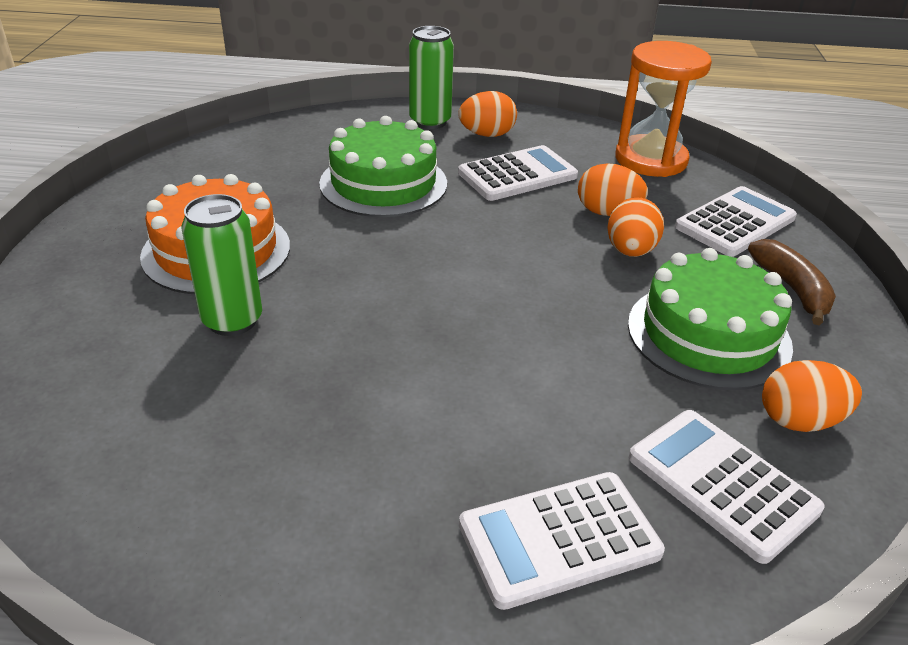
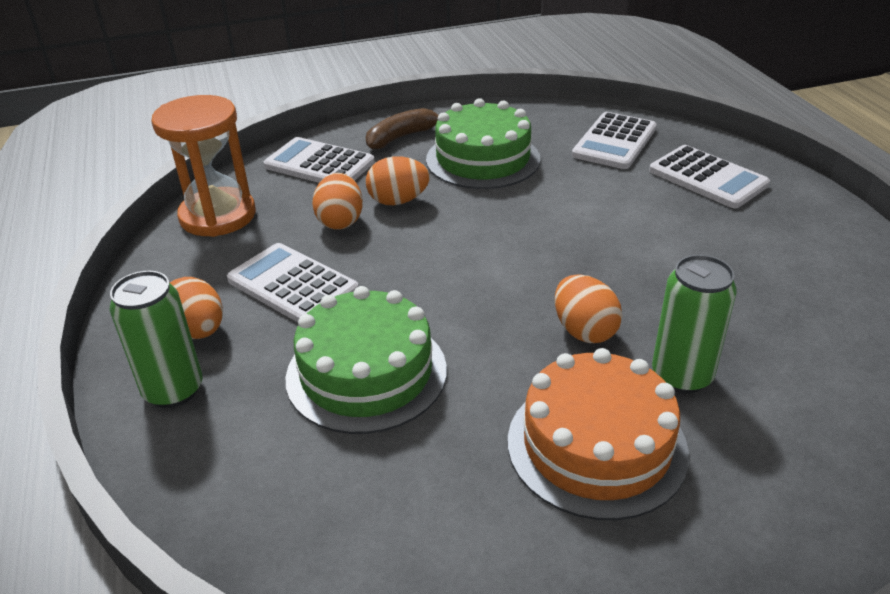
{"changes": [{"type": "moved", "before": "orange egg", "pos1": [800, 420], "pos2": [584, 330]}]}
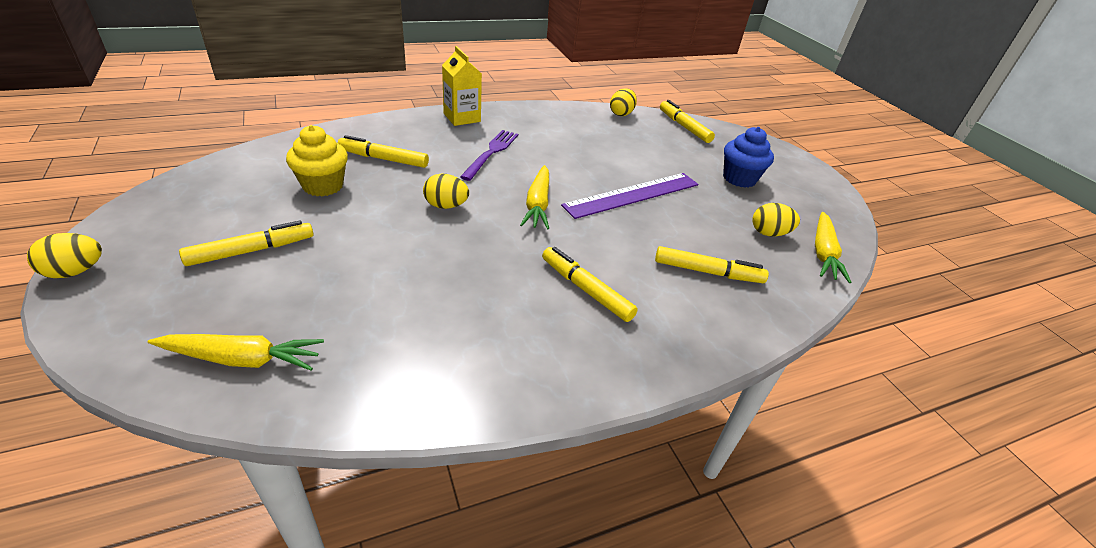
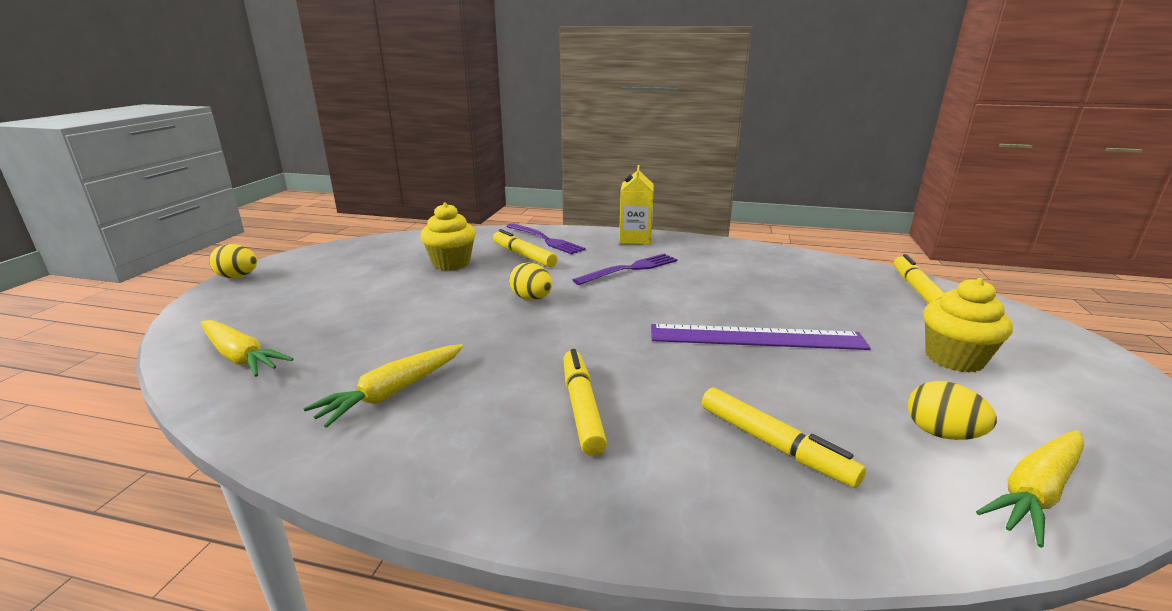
{"changes": [{"type": "moved", "before": "yellow carrot", "pos1": [538, 204], "pos2": [393, 393]}, {"type": "added", "after": "purple fork", "pos2": [546, 240]}, {"type": "recoloured", "before": "blue cupcake", "after": "yellow cupcake", "pos1": [739, 178], "pos2": [954, 358]}, {"type": "removed", "before": "yellow marker", "pos1": [251, 251]}, {"type": "removed", "before": "yellow egg", "pos1": [621, 114]}]}
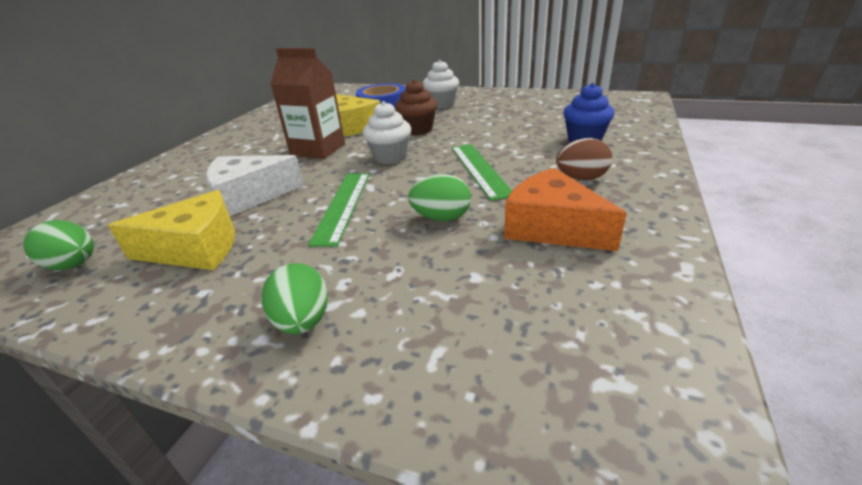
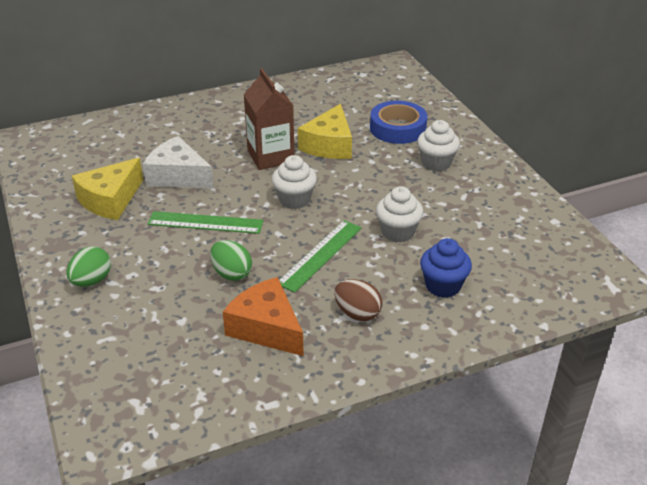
{"changes": [{"type": "turned", "before": "yellow cheese", "pos1": [196, 248], "pos2": [110, 200], "turn": 90}, {"type": "turned", "before": "green ruler", "pos1": [343, 205], "pos2": [205, 223], "turn": 45}, {"type": "turned", "before": "orange cheese", "pos1": [552, 227], "pos2": [266, 328], "turn": -45}, {"type": "added", "after": "white cupcake", "pos2": [398, 232]}, {"type": "removed", "before": "green egg", "pos1": [74, 265]}, {"type": "removed", "before": "brown cupcake", "pos1": [418, 130]}]}
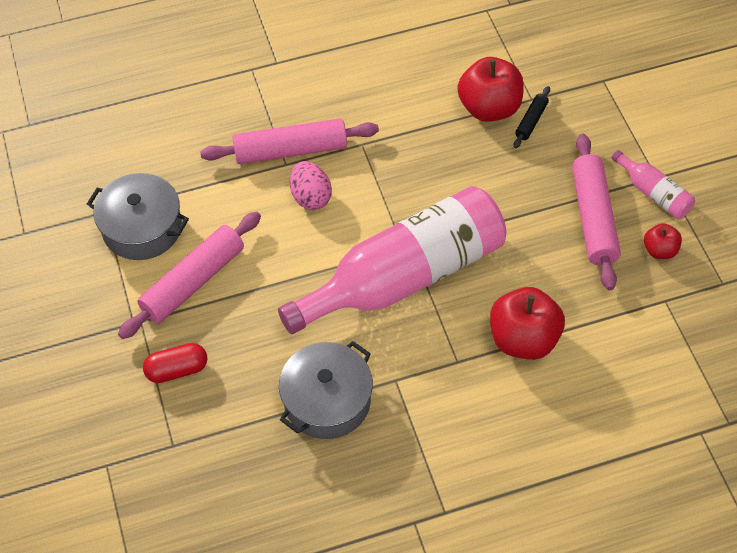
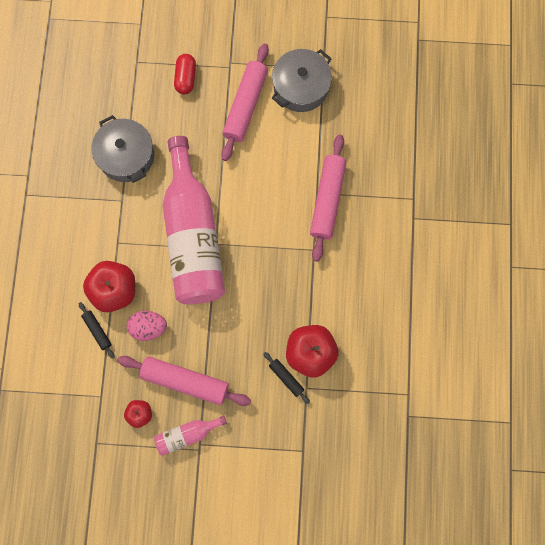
{"changes": [{"type": "added", "after": "black rolling pin", "pos2": [97, 331]}, {"type": "moved", "before": "pink egg", "pos1": [311, 197], "pos2": [148, 327]}, {"type": "turned", "before": "pink rolling pin", "pos1": [193, 282], "pos2": [245, 106], "turn": 45}]}
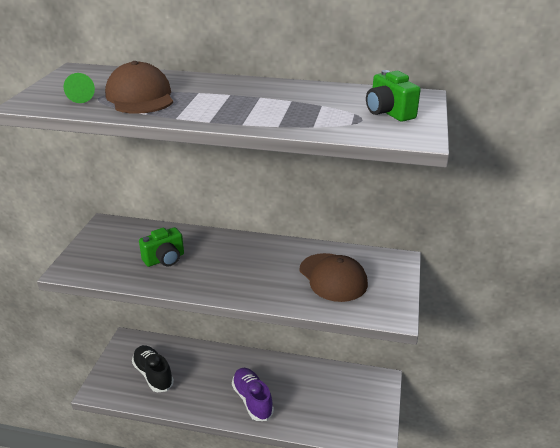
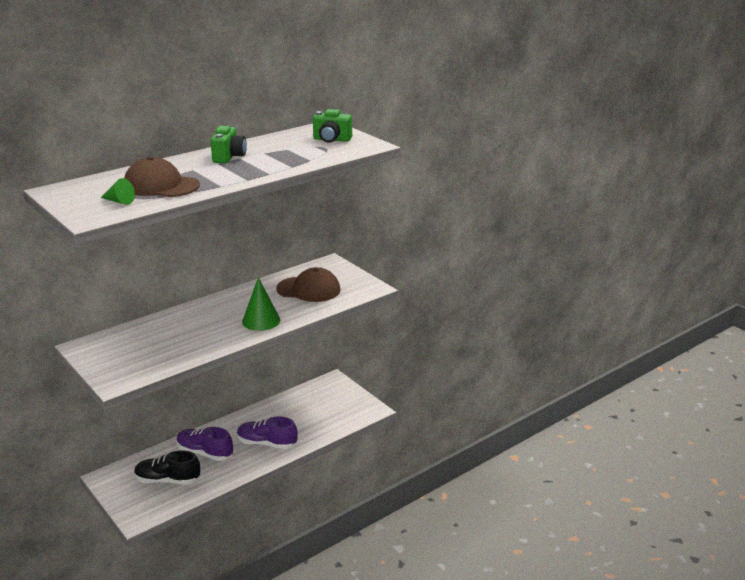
{"changes": [{"type": "added", "after": "purple shoe", "pos2": [205, 453]}, {"type": "moved", "before": "green camera", "pos1": [164, 259], "pos2": [229, 157]}, {"type": "added", "after": "green cone", "pos2": [261, 320]}]}
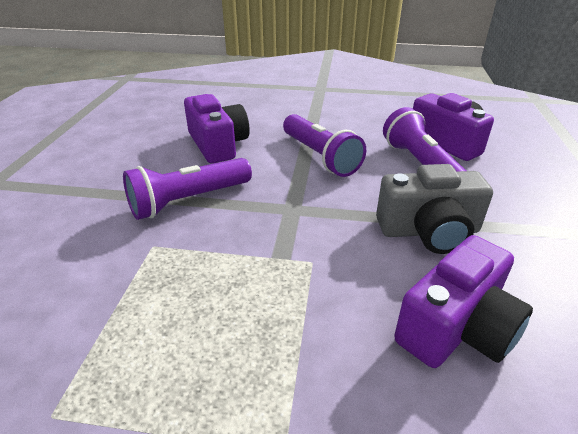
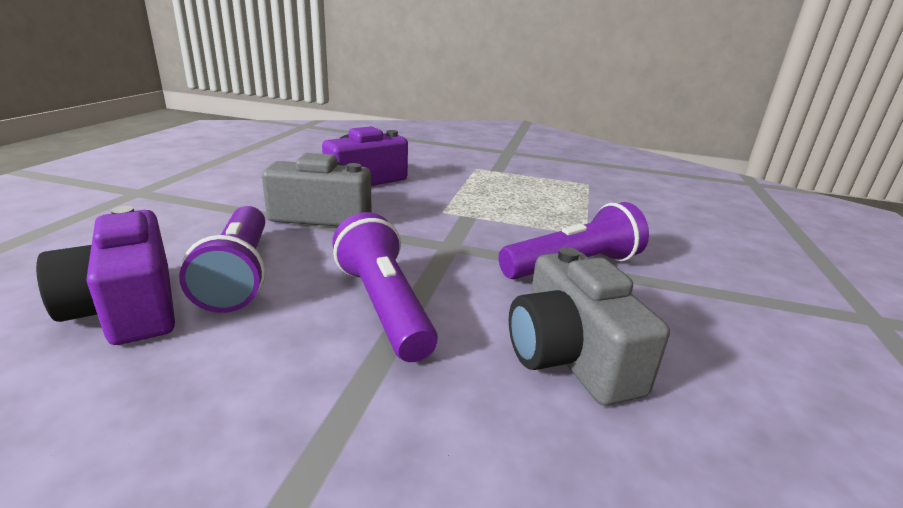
{"changes": [{"type": "recoloured", "before": "purple camera", "after": "grey camera", "pos1": [218, 144], "pos2": [570, 356]}]}
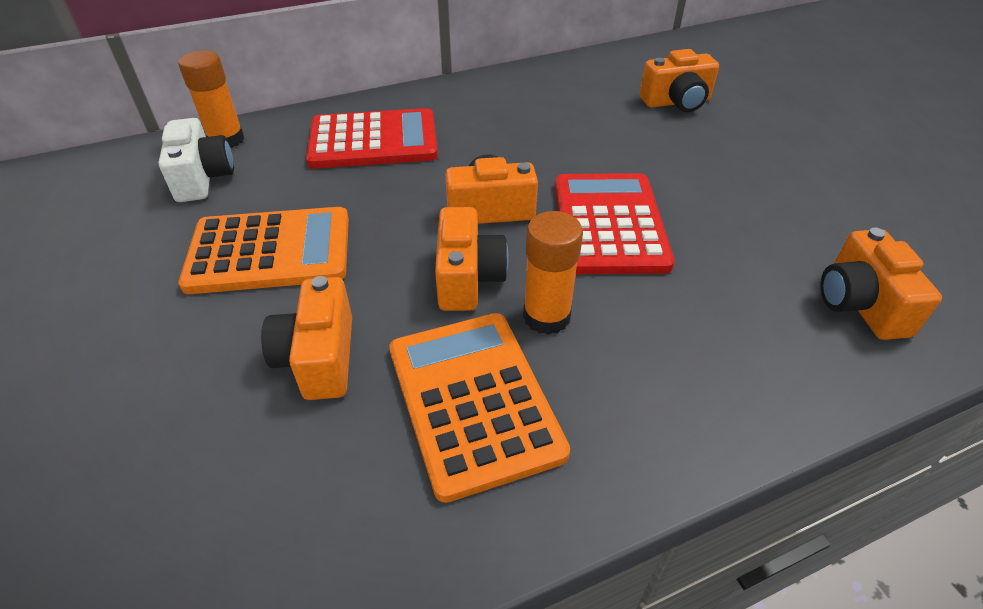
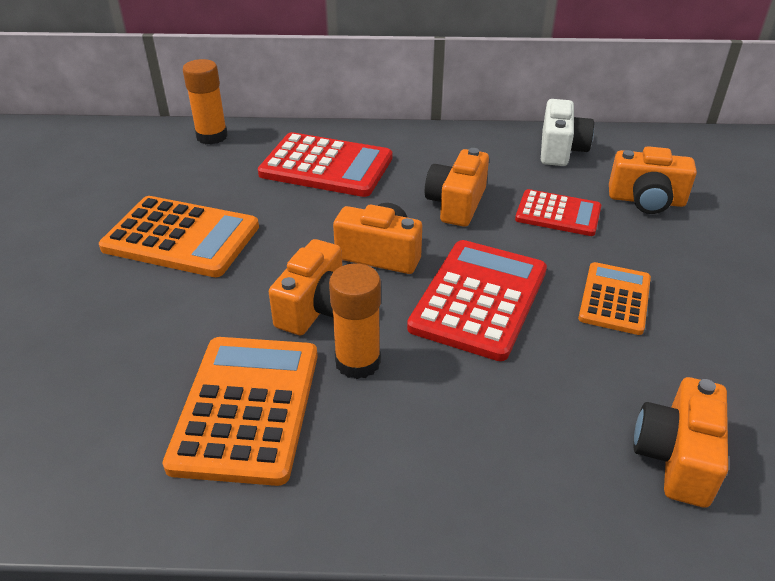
{"changes": [{"type": "moved", "before": "orange camera", "pos1": [319, 358], "pos2": [456, 204]}, {"type": "added", "after": "red calculator", "pos2": [558, 214]}, {"type": "moved", "before": "white camera", "pos1": [203, 178], "pos2": [560, 150]}, {"type": "added", "after": "orange calculator", "pos2": [615, 299]}]}
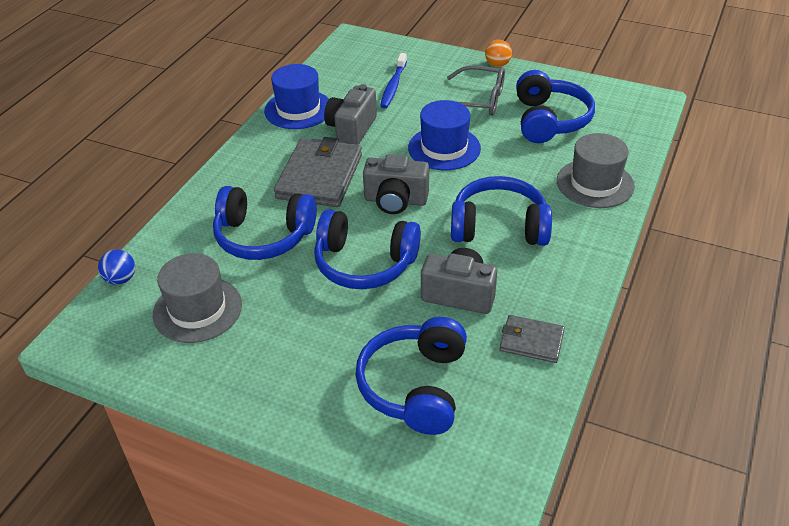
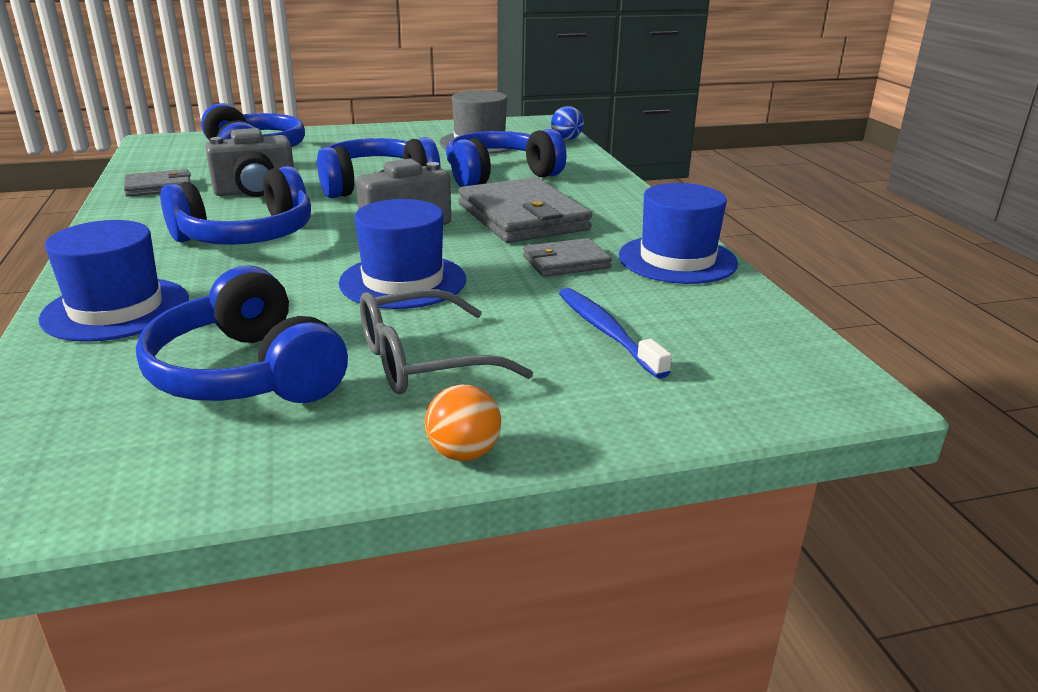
{"changes": [{"type": "recoloured", "before": "grey hat", "after": "blue hat", "pos1": [595, 183], "pos2": [116, 309]}, {"type": "replaced", "before": "grey camera", "after": "grey wallet", "pos1": [351, 129], "pos2": [566, 262]}]}
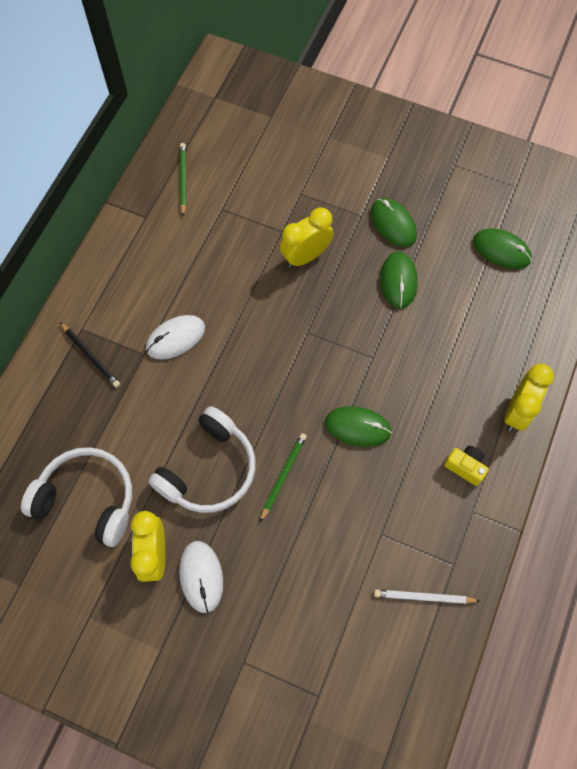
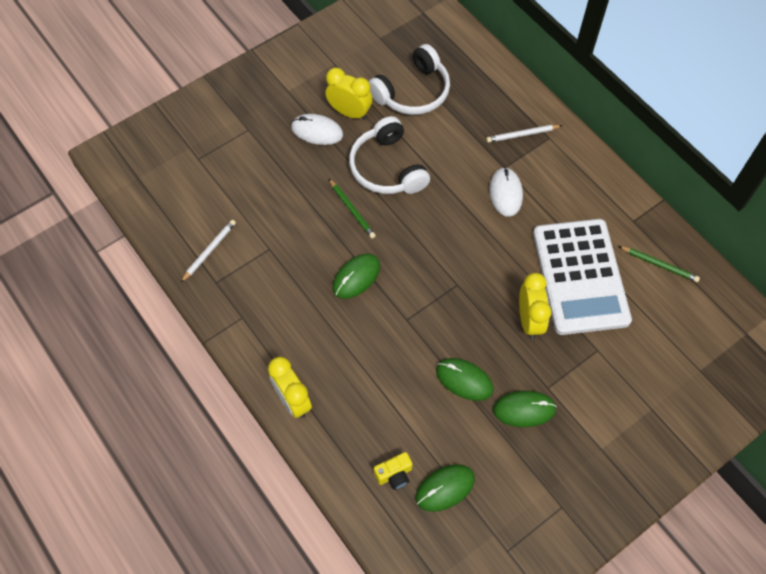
{"changes": [{"type": "moved", "before": "yellow camera", "pos1": [465, 467], "pos2": [394, 474]}, {"type": "recoloured", "before": "black pencil", "after": "white pencil", "pos1": [90, 356], "pos2": [522, 134]}, {"type": "added", "after": "white calculator", "pos2": [580, 276]}]}
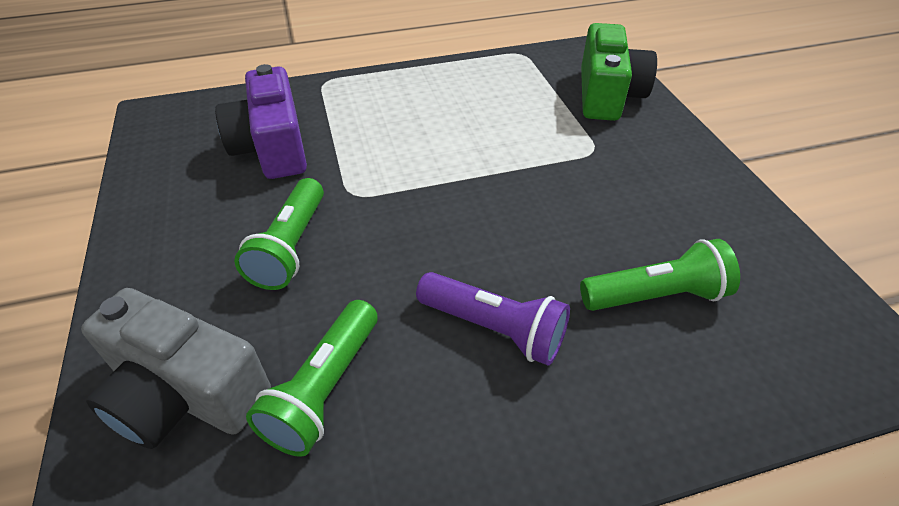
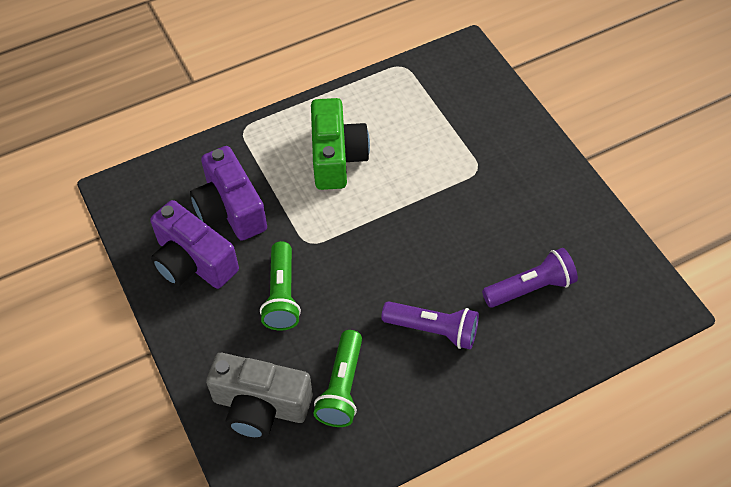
{"changes": [{"type": "added", "after": "purple camera", "pos2": [193, 262]}, {"type": "moved", "before": "green camera", "pos1": [607, 95], "pos2": [337, 157]}, {"type": "recoloured", "before": "green flashlight", "after": "purple flashlight", "pos1": [656, 296], "pos2": [530, 288]}]}
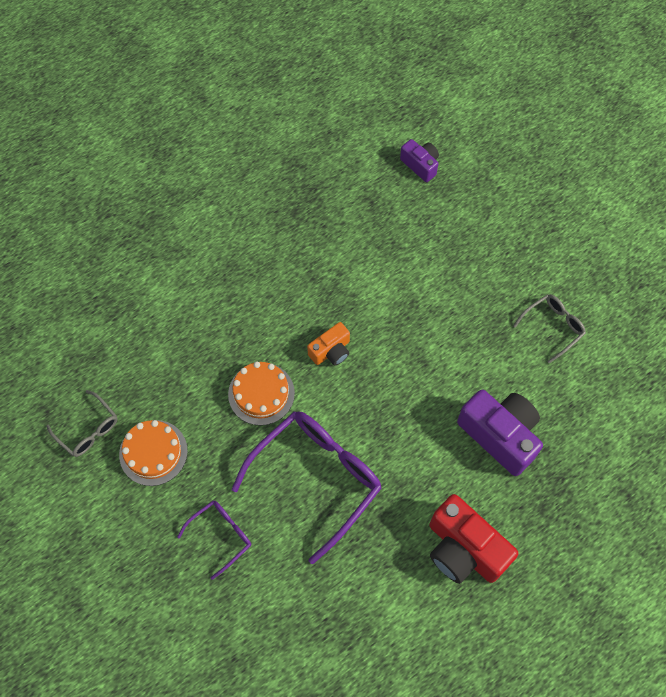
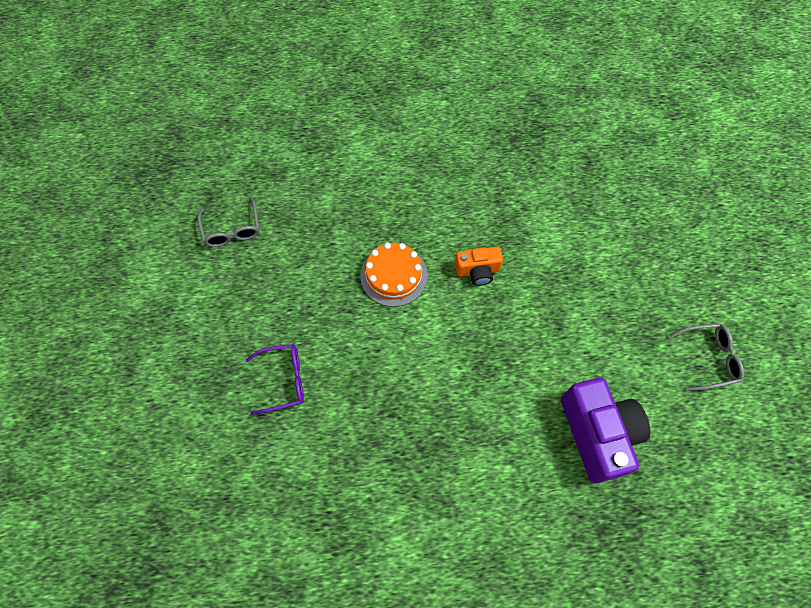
{"changes": [{"type": "removed", "before": "orange cake", "pos1": [153, 452]}, {"type": "removed", "before": "purple glasses", "pos1": [317, 478]}, {"type": "removed", "before": "purple camera", "pos1": [420, 165]}, {"type": "removed", "before": "red camera", "pos1": [464, 549]}]}
